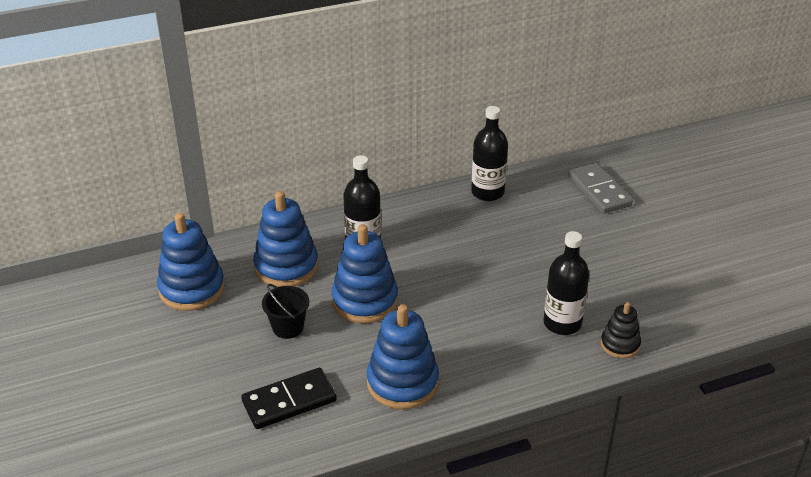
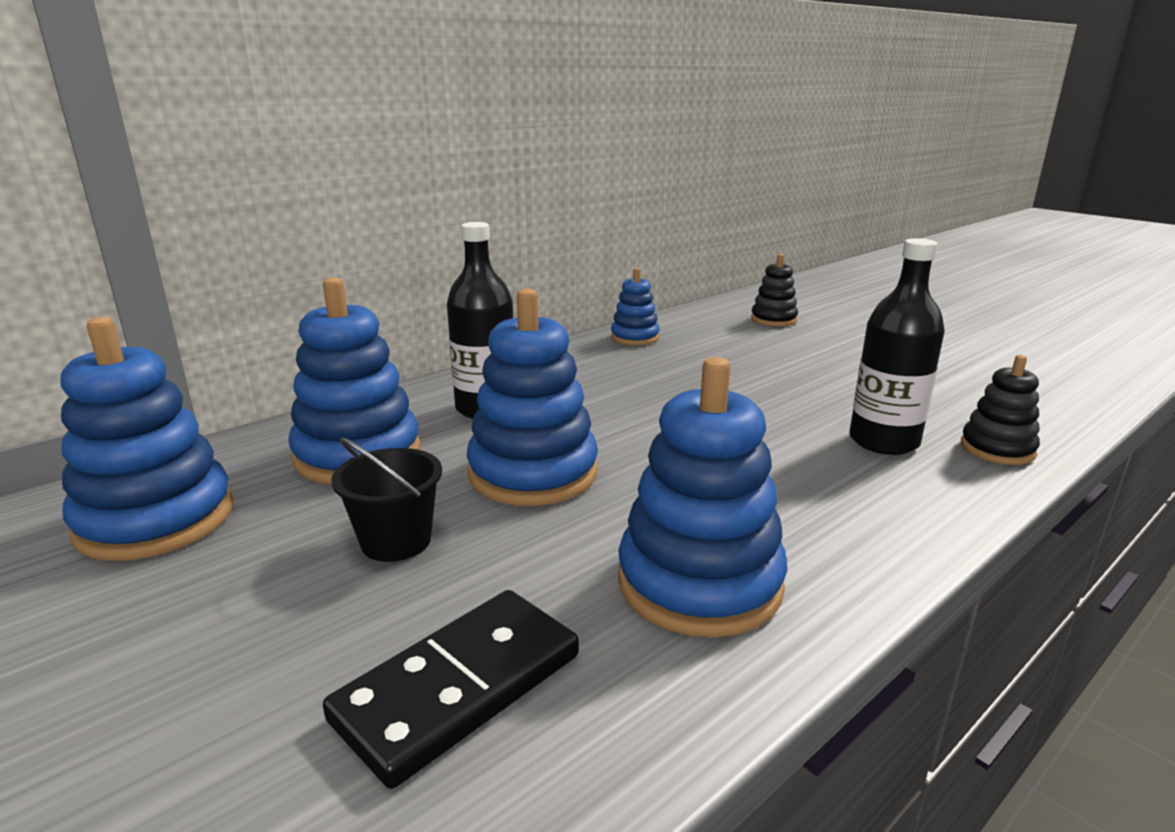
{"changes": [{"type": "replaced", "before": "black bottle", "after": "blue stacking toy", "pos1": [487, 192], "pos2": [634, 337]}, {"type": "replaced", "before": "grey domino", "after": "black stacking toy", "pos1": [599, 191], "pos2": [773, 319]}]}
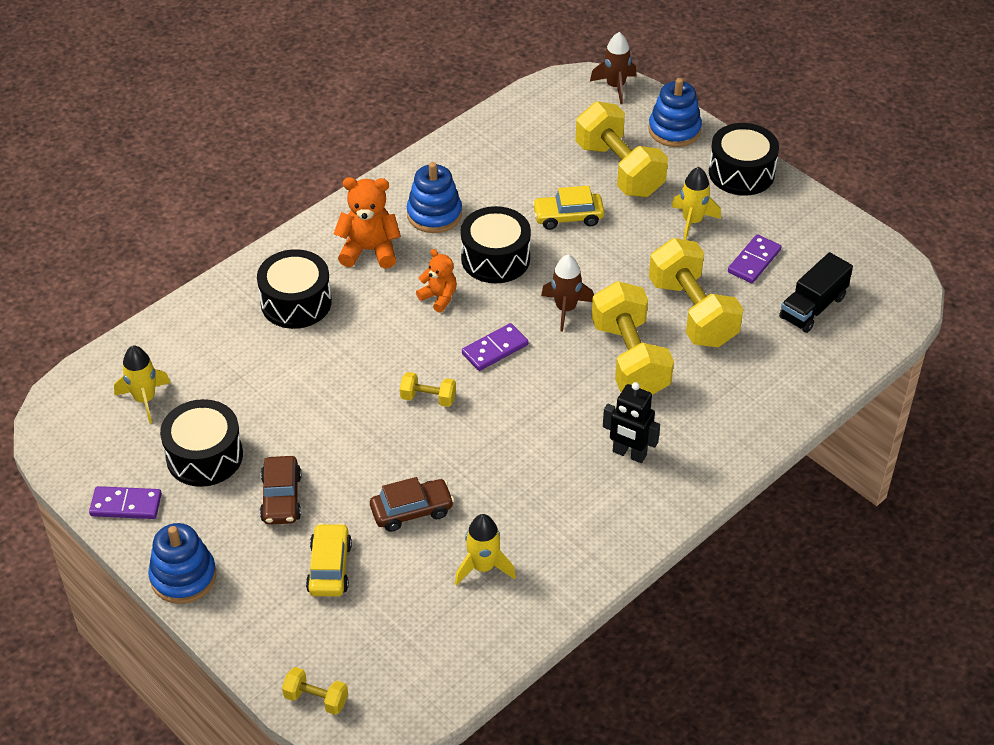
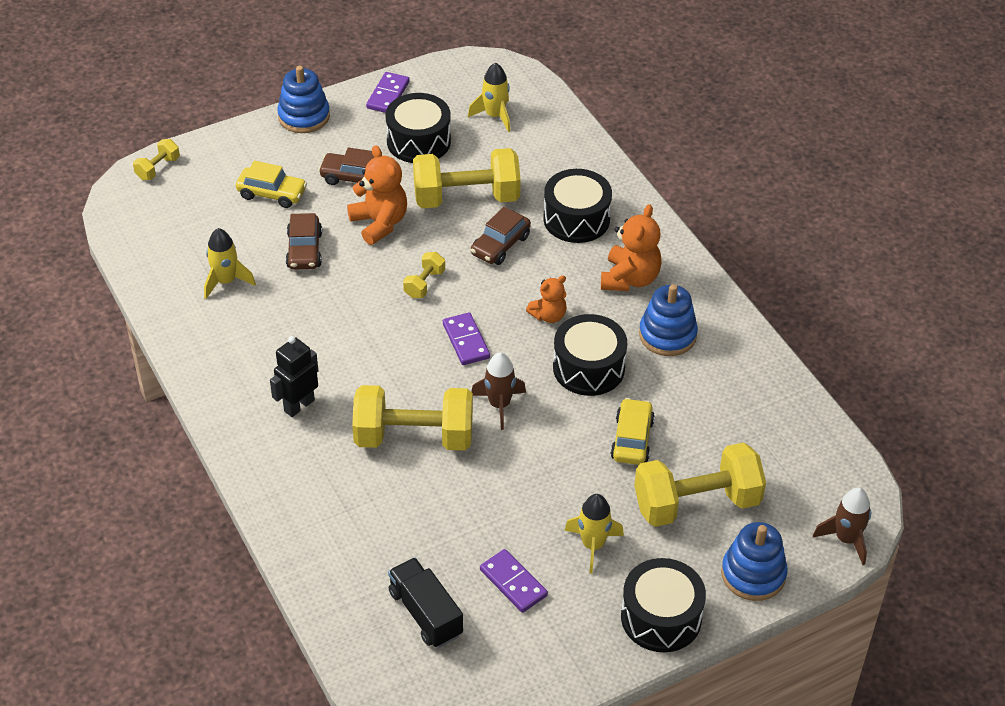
{"changes": [{"type": "added", "after": "orange teddy bear", "pos2": [379, 223]}, {"type": "moved", "before": "yellow dumbbell", "pos1": [692, 313], "pos2": [466, 198]}, {"type": "added", "after": "brown car", "pos2": [500, 245]}]}
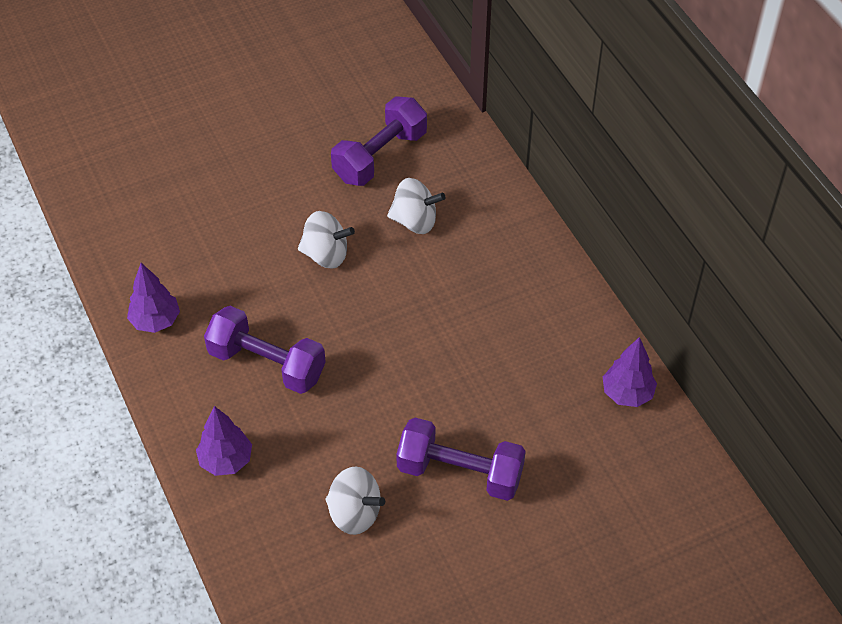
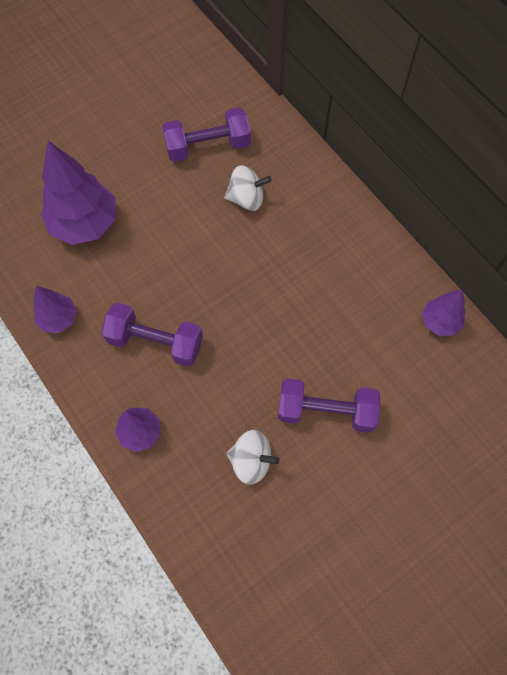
{"changes": [{"type": "added", "after": "purple tree", "pos2": [85, 224]}, {"type": "turned", "before": "purple dumbbell", "pos1": [380, 156], "pos2": [207, 146], "turn": 45}, {"type": "removed", "before": "white spinning top", "pos1": [326, 255]}]}
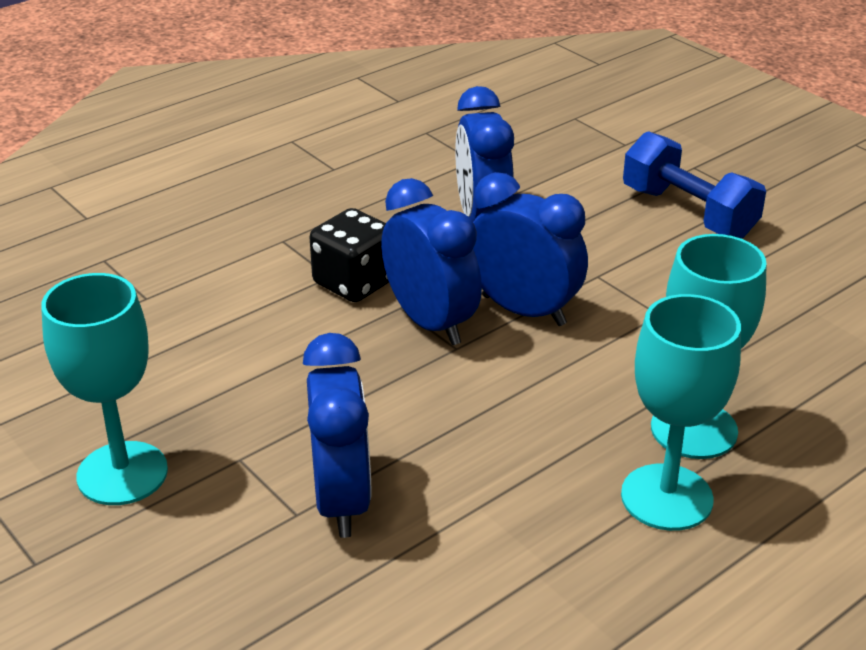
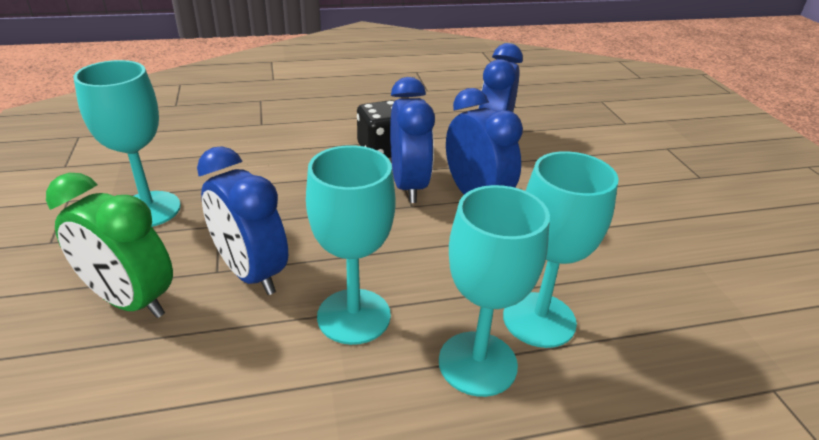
{"changes": [{"type": "added", "after": "green clock", "pos2": [131, 301]}, {"type": "turned", "before": "blue clock", "pos1": [341, 500], "pos2": [251, 273], "turn": 120}, {"type": "added", "after": "turquoise goblet", "pos2": [354, 316]}, {"type": "removed", "before": "blue dumbbell", "pos1": [688, 213]}]}
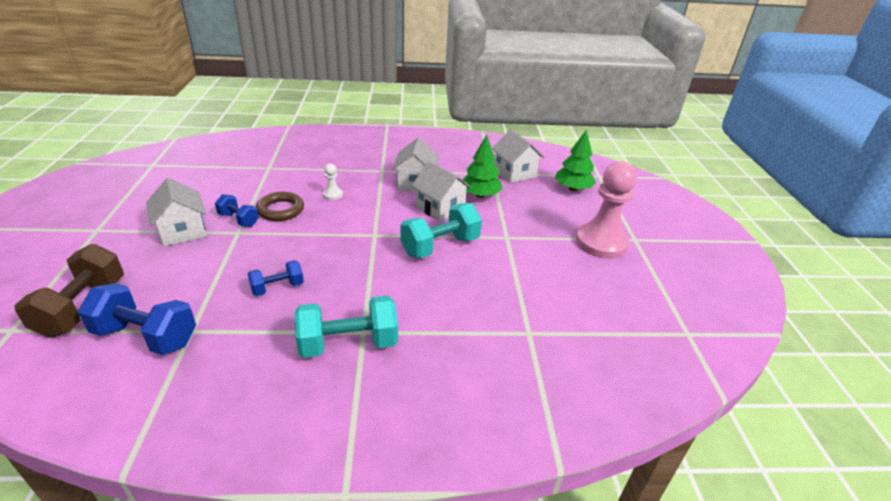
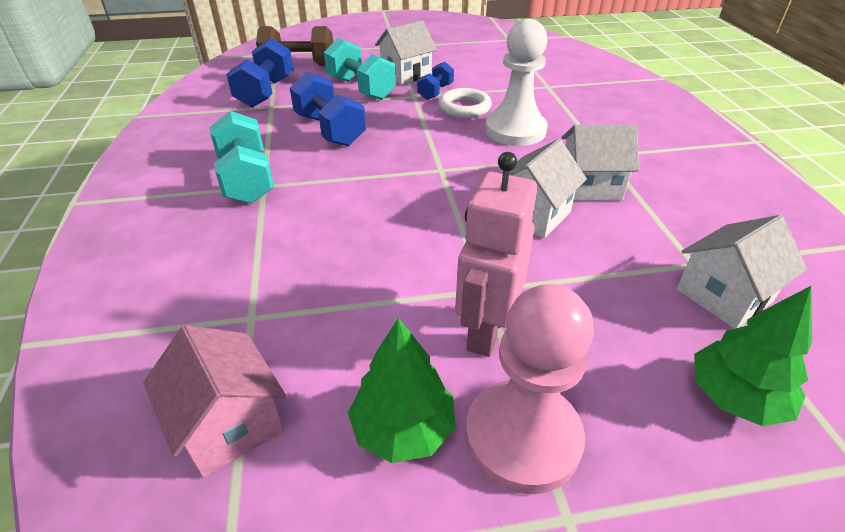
{"changes": [{"type": "added", "after": "pink house", "pos2": [229, 424]}, {"type": "resized", "before": "blue dumbbell", "pos1": [277, 288], "pos2": [330, 130], "scale": 1.73}, {"type": "moved", "before": "turquoise dumbbell", "pos1": [440, 246], "pos2": [361, 89]}, {"type": "moved", "before": "green tree", "pos1": [480, 195], "pos2": [403, 428]}, {"type": "recoloured", "before": "brown ring", "after": "white ring", "pos1": [280, 210], "pos2": [464, 108]}, {"type": "added", "after": "pink robot", "pos2": [485, 331]}, {"type": "resized", "before": "white pawn", "pos1": [332, 194], "pos2": [515, 130], "scale": 2.38}]}
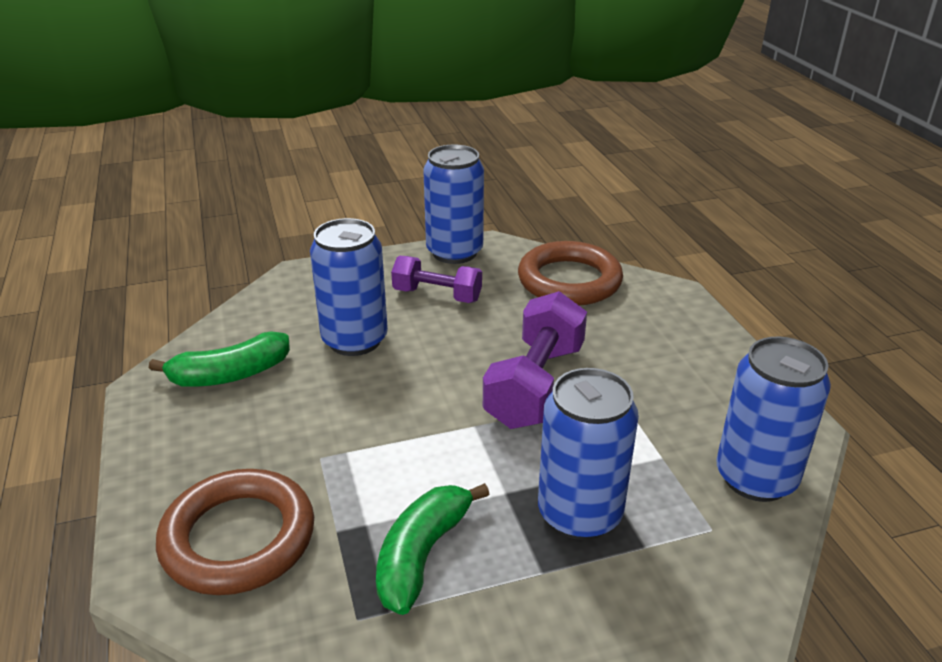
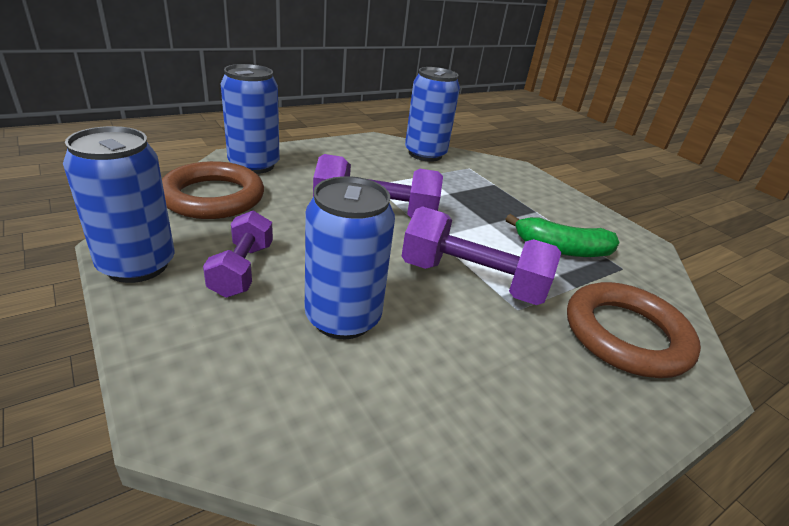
{"changes": [{"type": "moved", "before": "blue can", "pos1": [579, 514], "pos2": [254, 165]}, {"type": "added", "after": "purple dumbbell", "pos2": [472, 280]}, {"type": "removed", "before": "green banana", "pos1": [230, 375]}]}
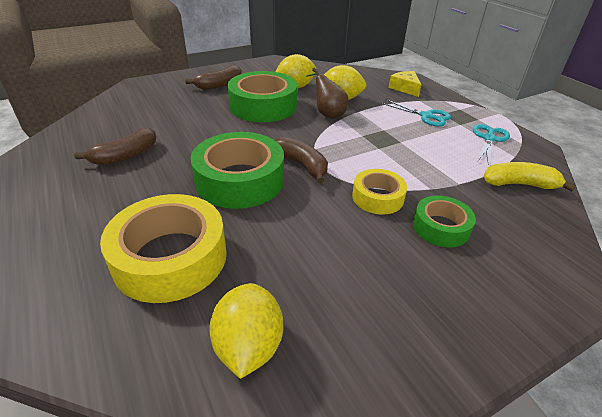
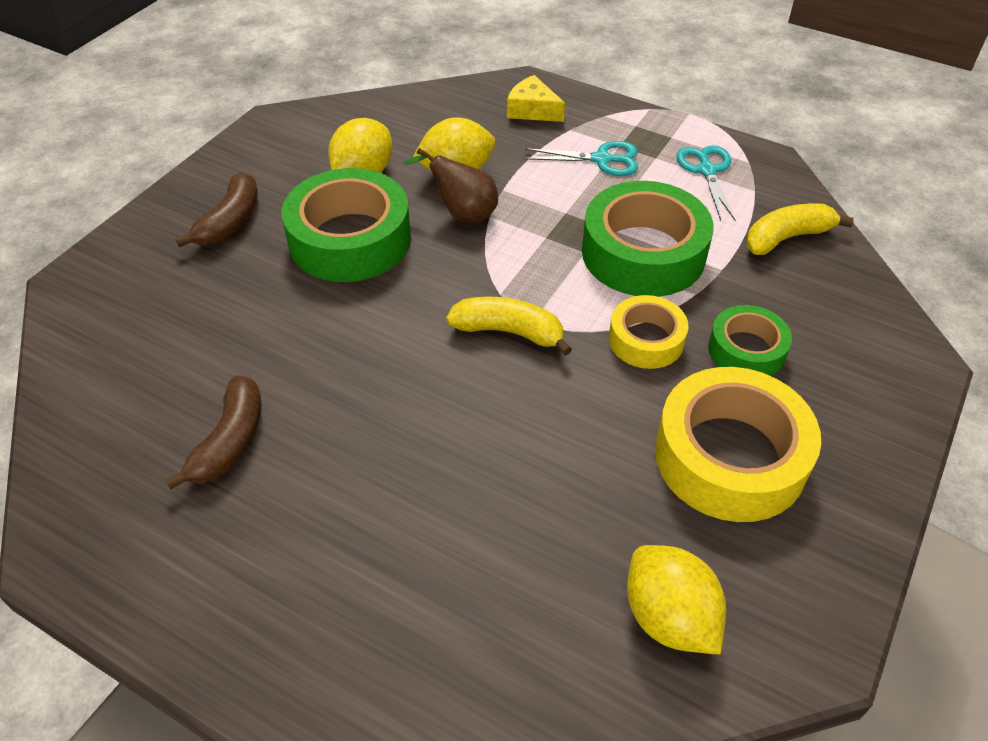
{"changes": [{"type": "recoloured", "before": "brown banana", "after": "yellow banana", "pos1": [301, 165], "pos2": [509, 332]}, {"type": "moved", "before": "green tape", "pos1": [240, 180], "pos2": [643, 253]}, {"type": "moved", "before": "yellow tape", "pos1": [170, 257], "pos2": [730, 456]}]}
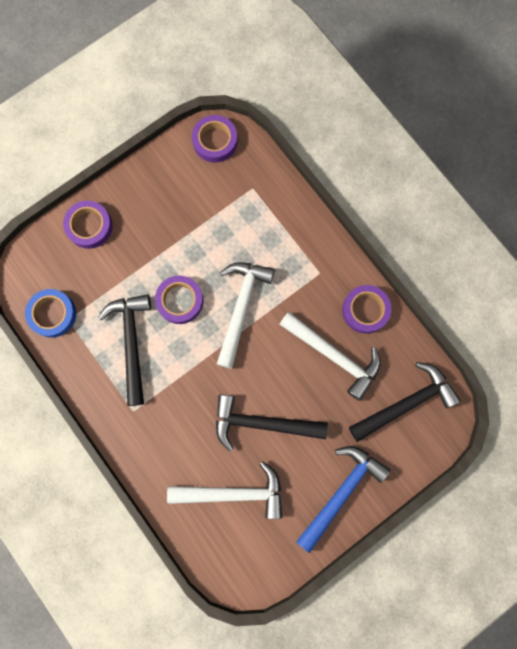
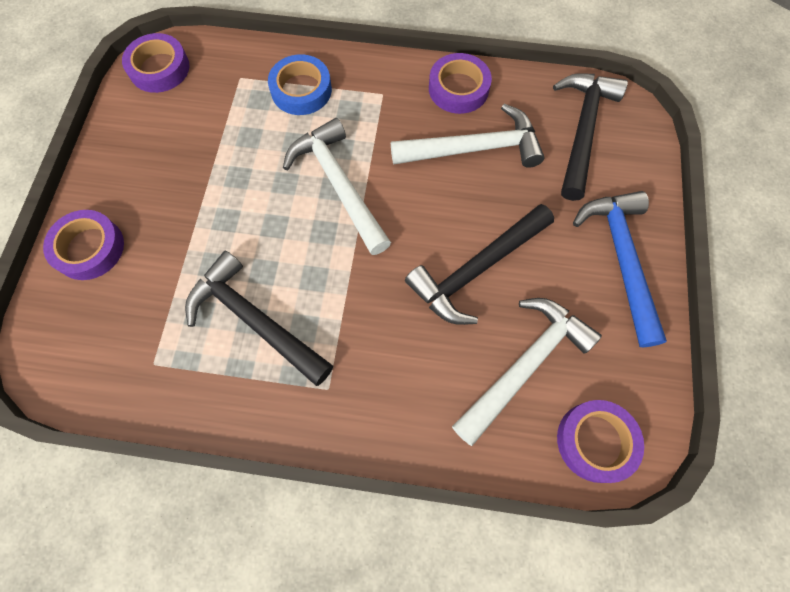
{"changes": [{"type": "moved", "before": "blue tape", "pos1": [53, 314], "pos2": [301, 90]}, {"type": "moved", "before": "purple tape", "pos1": [180, 301], "pos2": [595, 441]}]}
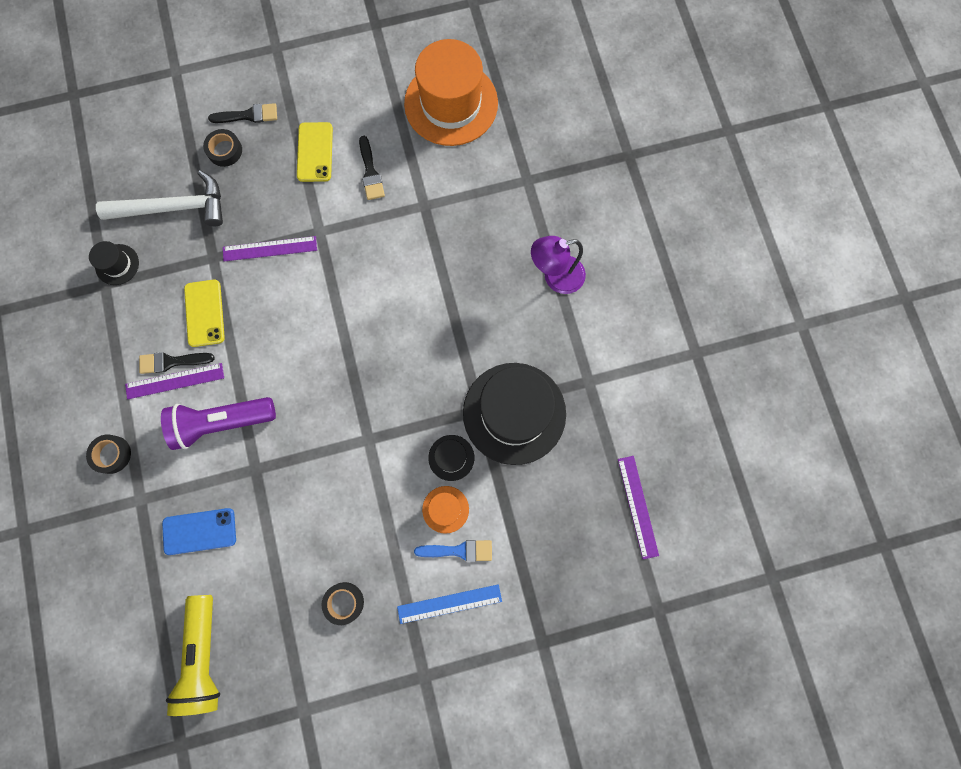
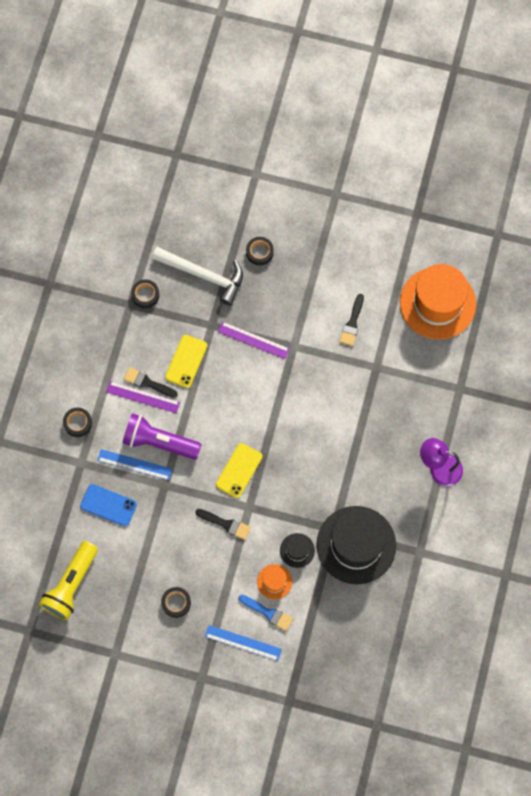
{"changes": [{"type": "added", "after": "blue ruler", "pos2": [134, 464]}, {"type": "replaced", "before": "black hat", "after": "black tape", "pos1": [117, 264], "pos2": [145, 295]}, {"type": "moved", "before": "black brush", "pos1": [248, 115], "pos2": [226, 524]}, {"type": "moved", "before": "yellow phone", "pos1": [315, 152], "pos2": [239, 470]}, {"type": "removed", "before": "purple ruler", "pos1": [637, 506]}]}
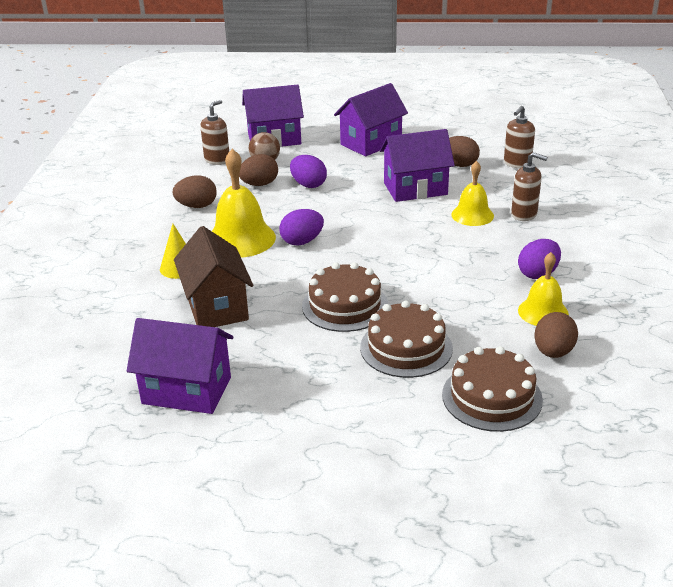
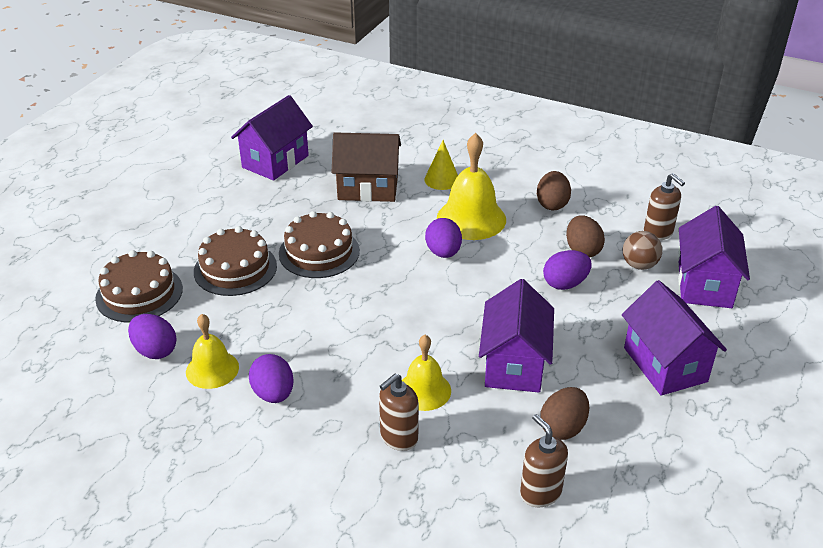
{"changes": [{"type": "recoloured", "before": "brown egg", "after": "purple egg", "pos1": [553, 352], "pos2": [155, 350]}]}
